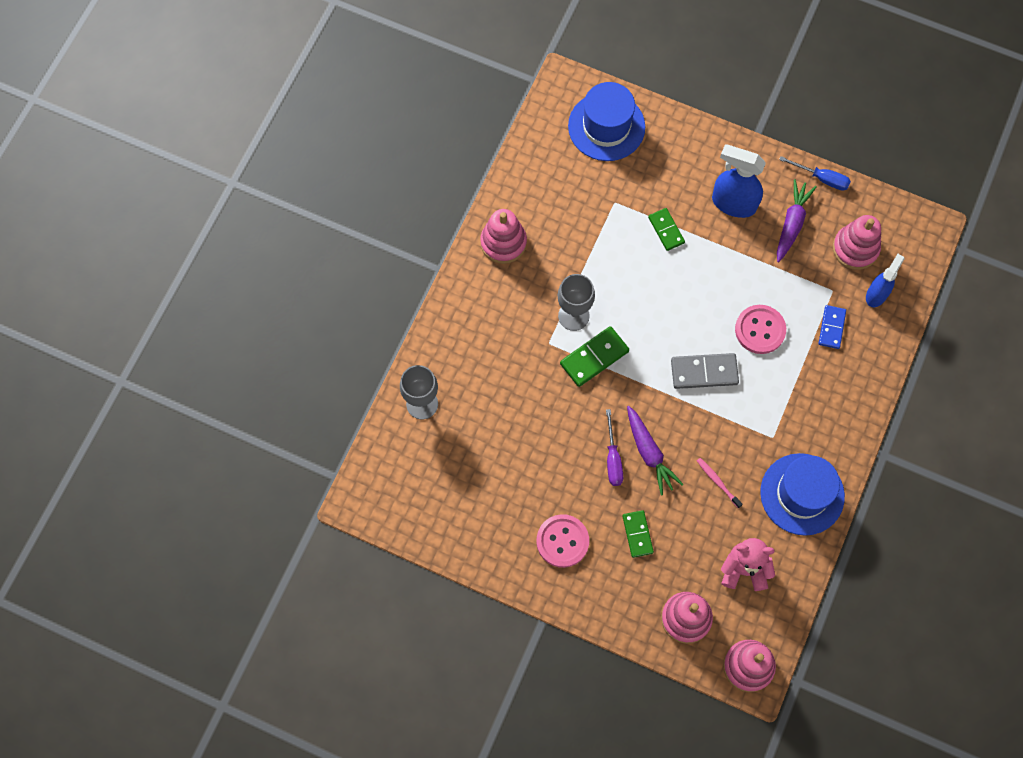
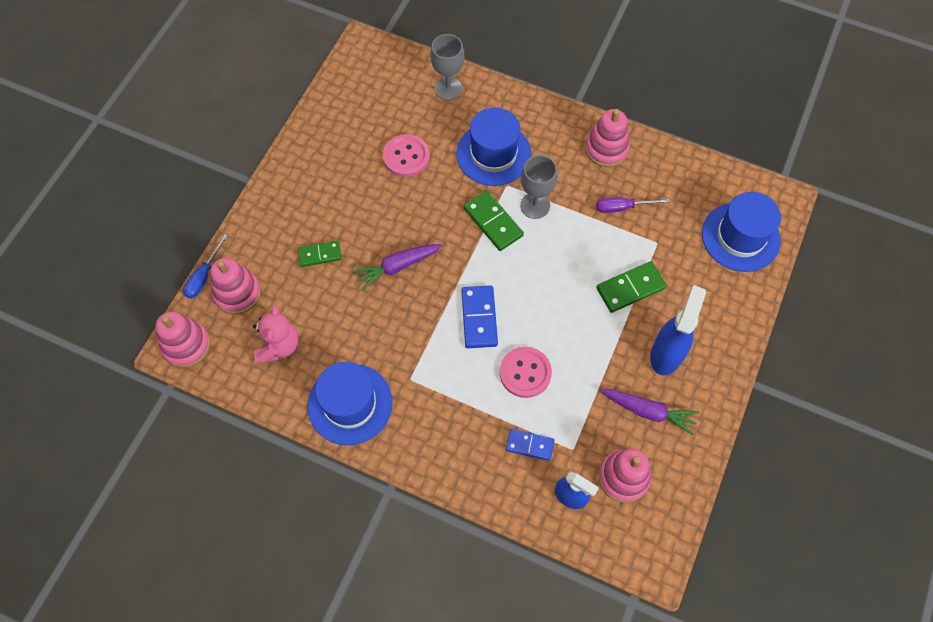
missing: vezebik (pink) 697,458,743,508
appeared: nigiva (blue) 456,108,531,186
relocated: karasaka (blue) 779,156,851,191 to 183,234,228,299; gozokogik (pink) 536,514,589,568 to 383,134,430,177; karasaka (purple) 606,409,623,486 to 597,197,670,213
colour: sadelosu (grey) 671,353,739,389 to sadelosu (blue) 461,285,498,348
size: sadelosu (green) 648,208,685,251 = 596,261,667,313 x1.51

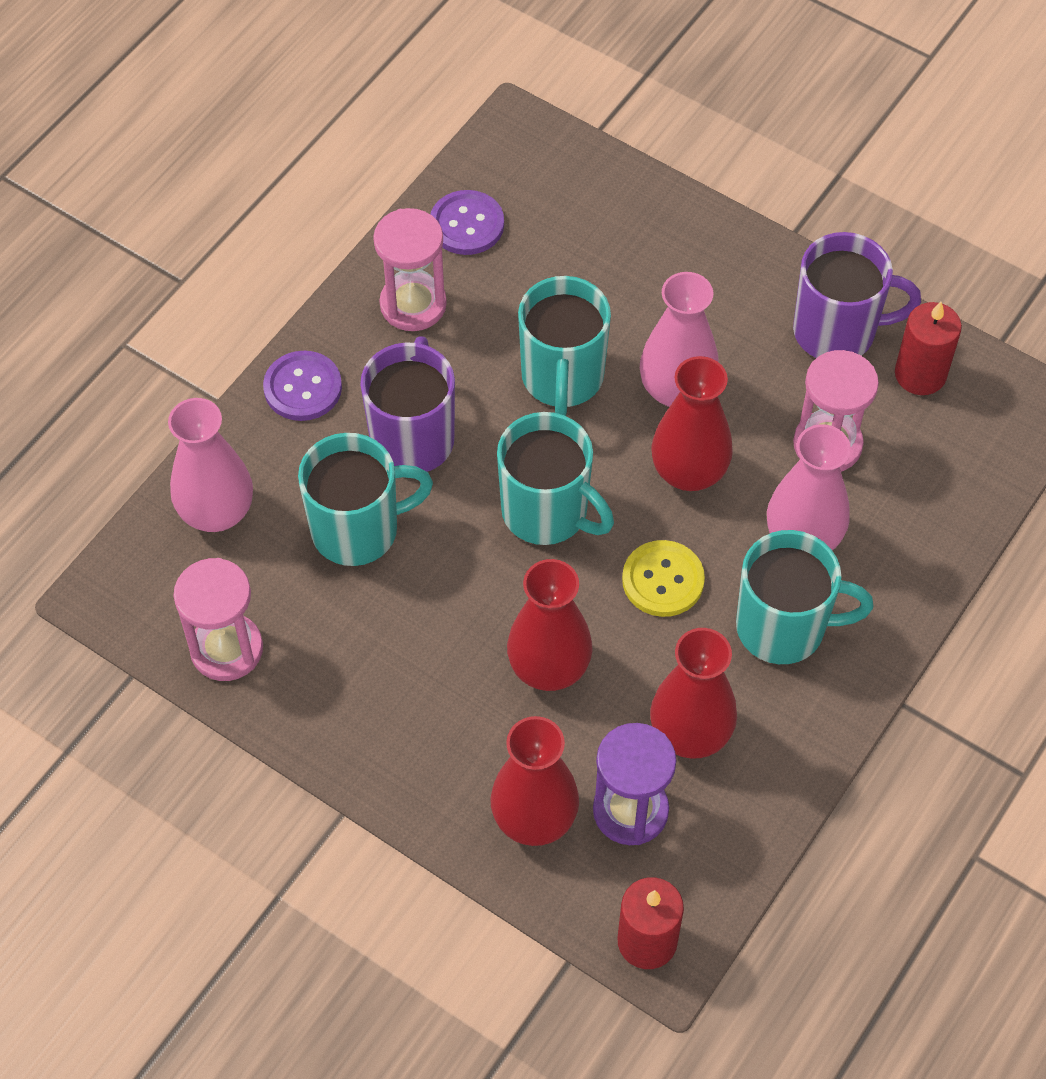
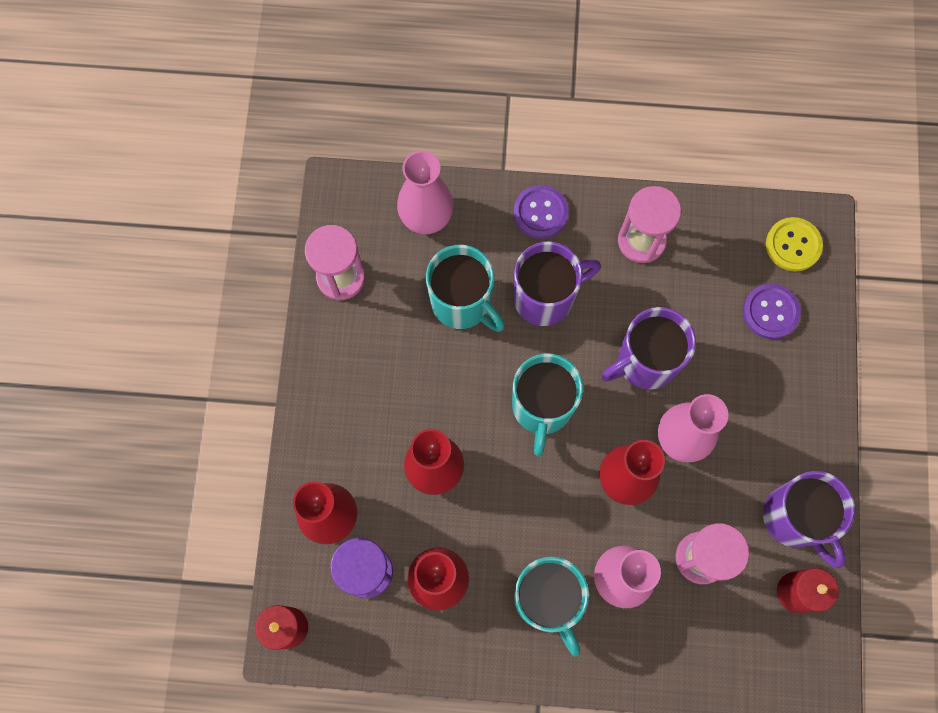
relocated: gozokogik (purple) 430,190,504,255 to 743,284,801,339; gozokogik (yellow) 622,540,705,617 to 766,217,823,272
colour: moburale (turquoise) 518,276,611,416 to moburale (purple) 601,307,696,390

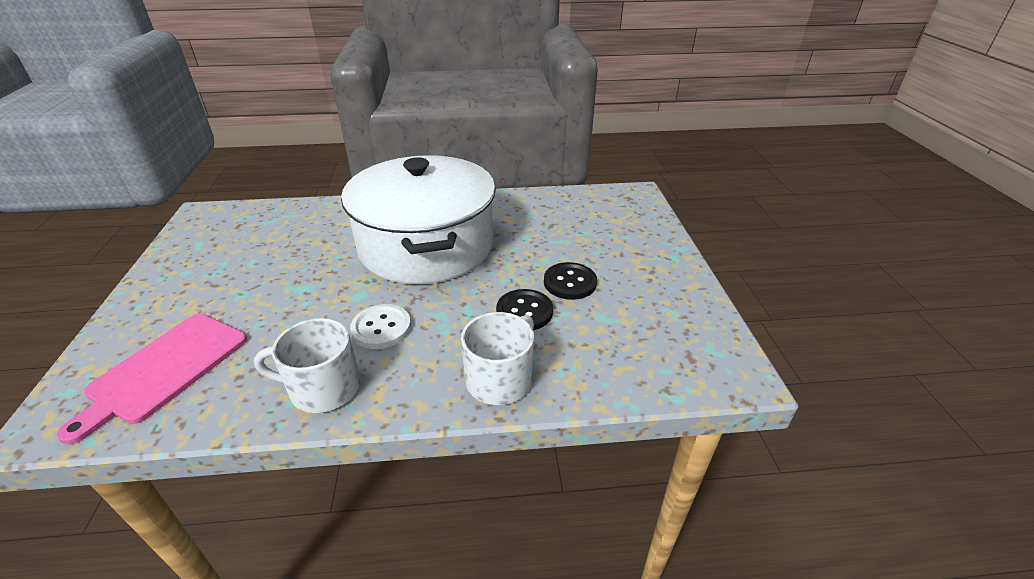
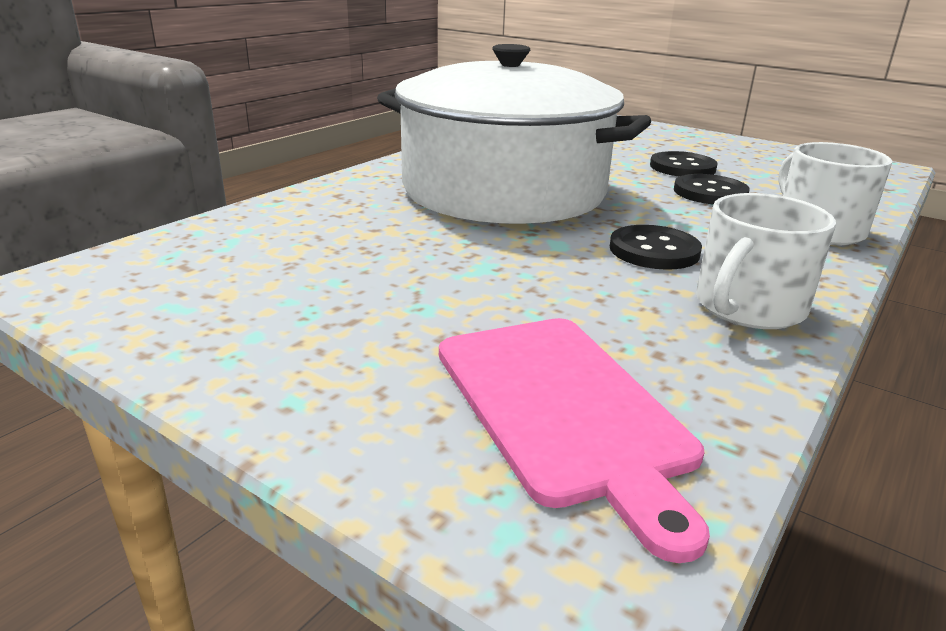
colour: gozokogik (white) 350,304,411,349 to gozokogik (black) 610,225,702,270

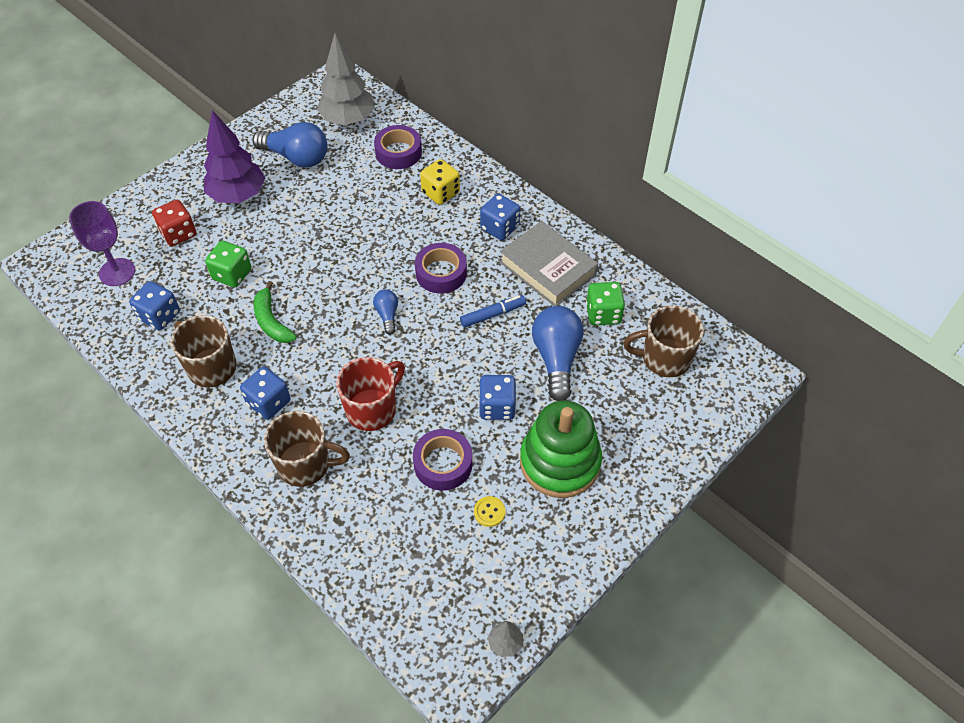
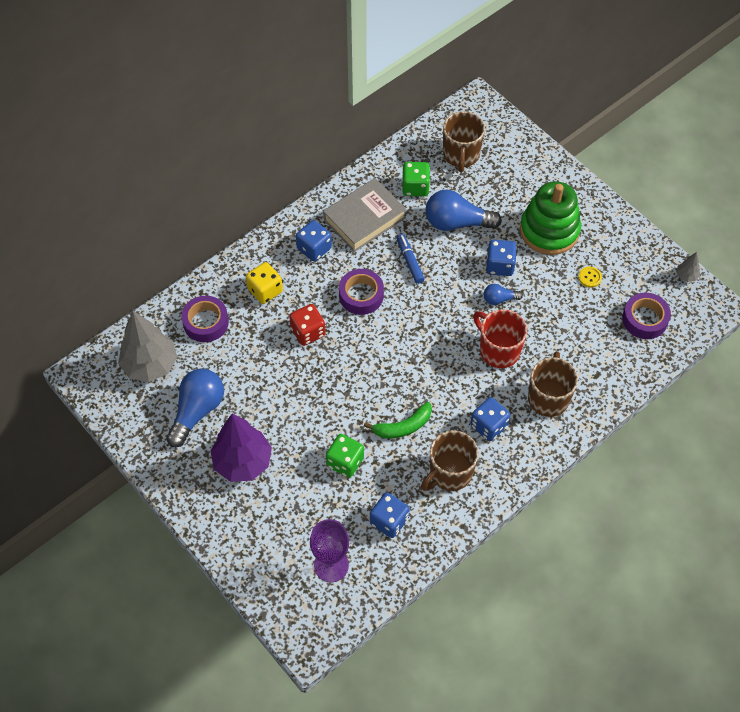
relocated: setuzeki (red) 152,200,196,246 to 289,304,326,346; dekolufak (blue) 373,289,398,335 to 484,284,523,305; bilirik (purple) 413,429,472,491 to 622,293,671,339

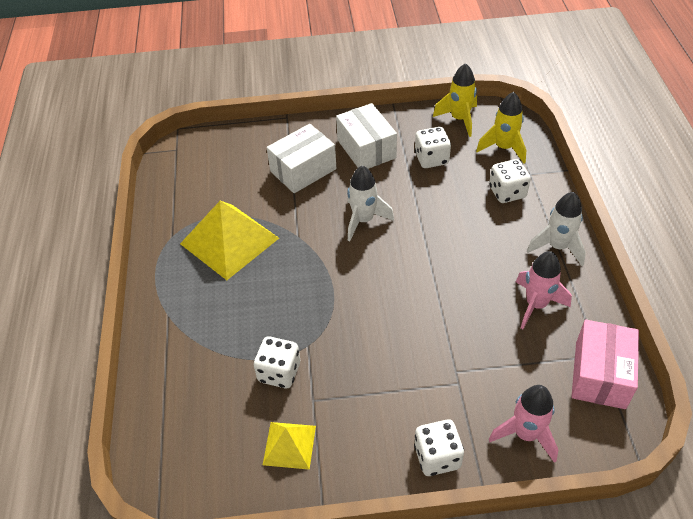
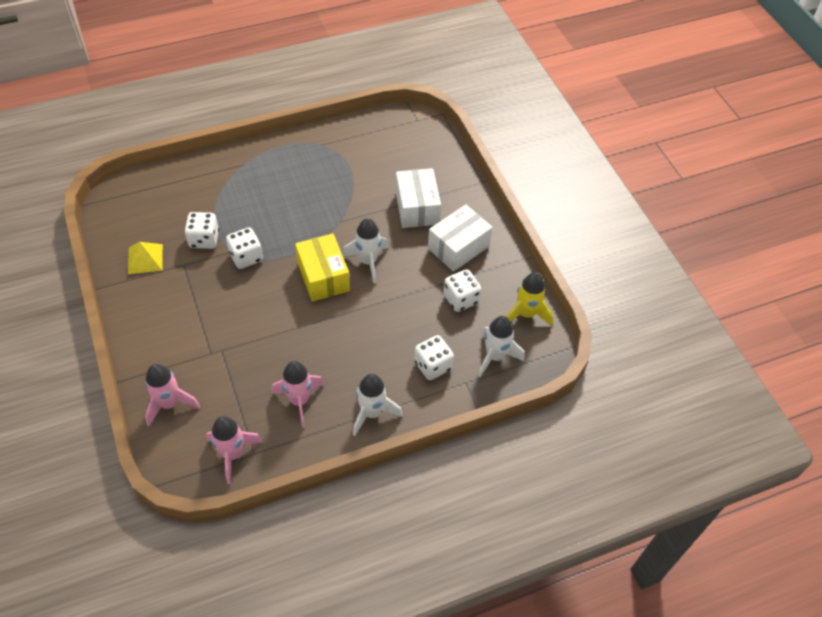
missing: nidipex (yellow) 180,201,279,280
appeared: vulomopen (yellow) 295,234,350,302
relocated: setuzeki (white) 414,420,464,476 to 226,227,263,269
exchanged: vulomopen (pink) 571,320,639,409 to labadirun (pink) 206,416,262,484
colour: labadirun (yellow) 476,92,526,163 to labadirun (white) 478,316,524,377
spun: vulomopen (white) 267,124,337,193 = 396,168,441,228 45 degrees clockwise

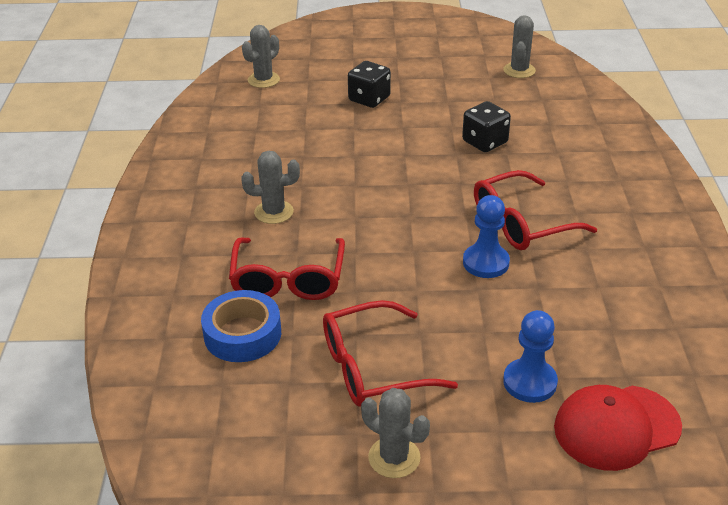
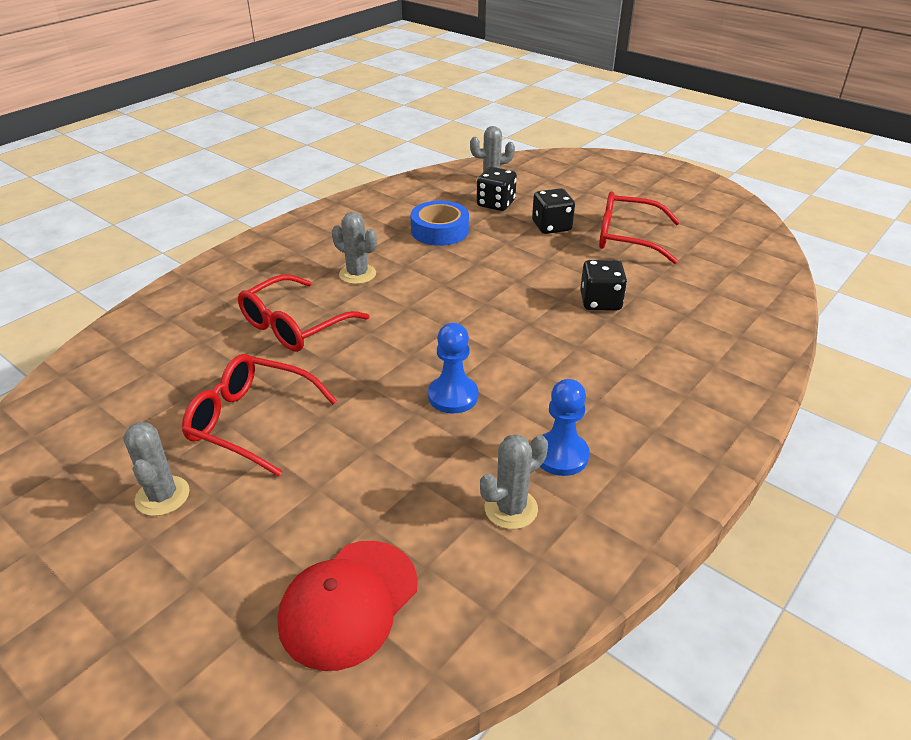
appeared: setuzeki (black) 477,167,517,211
relocated: bilirik (blue) 201,290,281,362 to 410,201,469,246; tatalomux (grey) 503,15,536,78 to 480,434,548,529; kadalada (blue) 503,310,558,403 to 540,379,589,476; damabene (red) 474,170,597,250 to 599,192,680,264
spun: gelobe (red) 554,385,682,471 = 278,541,418,671 75 degrees counterclockwise

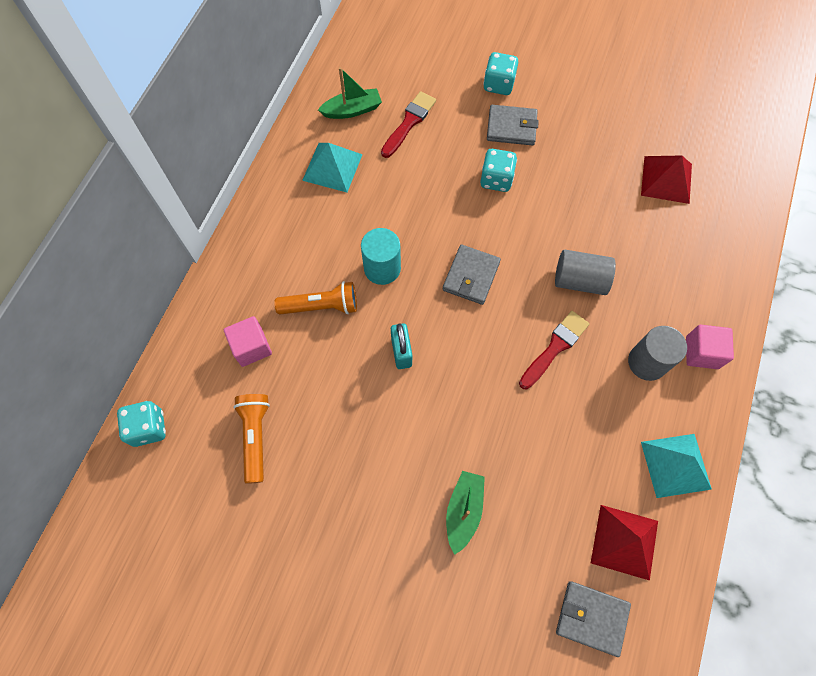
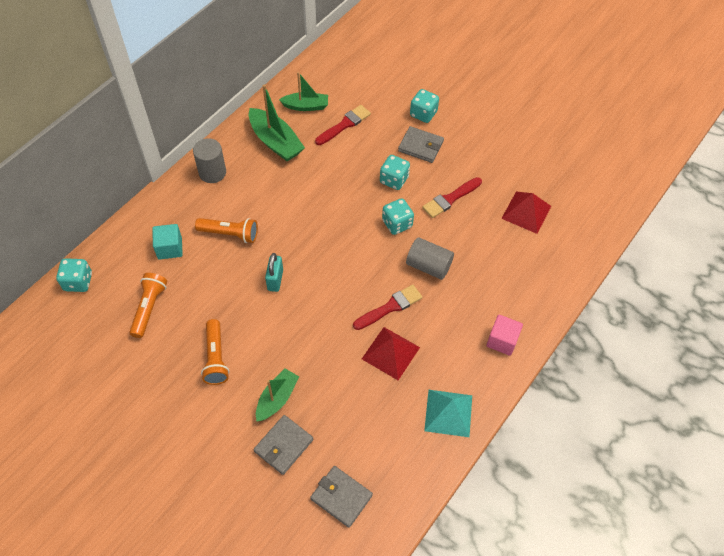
missing: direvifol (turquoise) 361,228,401,285
appeared: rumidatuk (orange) 201,319,229,385; setuzeki (turquoise) 382,198,414,235; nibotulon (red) 422,177,482,218
relocated: direvifol (grey) 628,326,687,381 to 193,138,226,183; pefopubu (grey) 443,245,501,305 to 253,415,313,475; nidipex (red) 591,505,658,581 to 362,327,420,380
exchanged: nidipex (turquoise) 302,143,363,192 to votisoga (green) 249,84,305,161
colour: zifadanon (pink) 224,316,272,367 to zifadanon (turquoise) 152,224,183,260

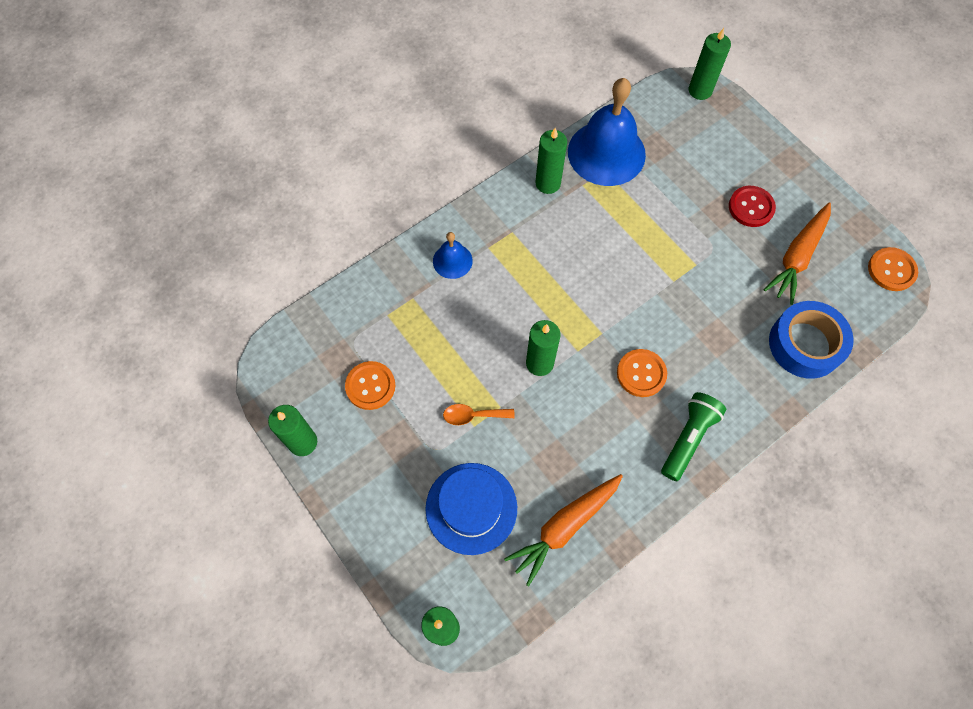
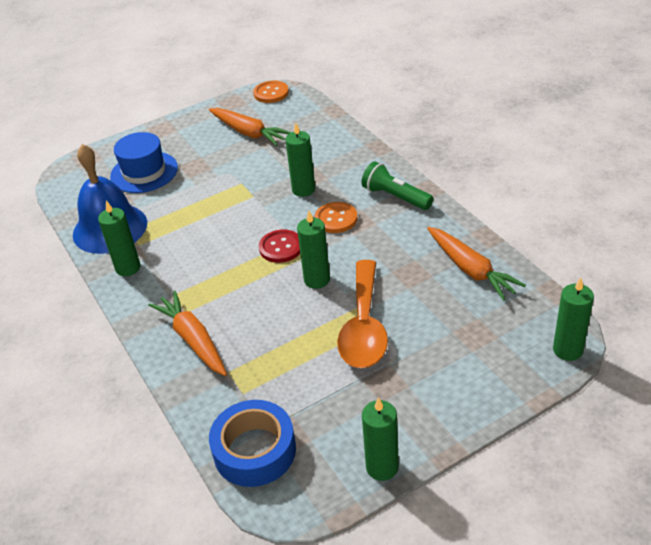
missing: gozokogik (orange) 345,361,395,410
relocated: nigiva (blue) 425,463,517,555 to 110,132,178,193; bilirik (blue) 769,301,854,379 to 209,400,296,487; gozokogik (red) 729,186,776,227 to 259,230,300,263; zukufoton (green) 689,28,731,100 to 285,122,315,197
exchanged: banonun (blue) 433,232,473,279 to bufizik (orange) 148,291,227,376
size: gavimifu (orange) 443,404,515,425 = 337,260,388,368 x2.24

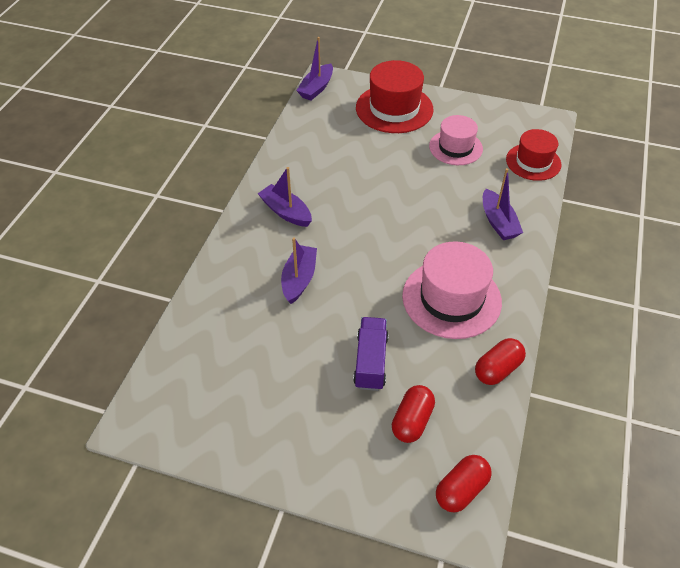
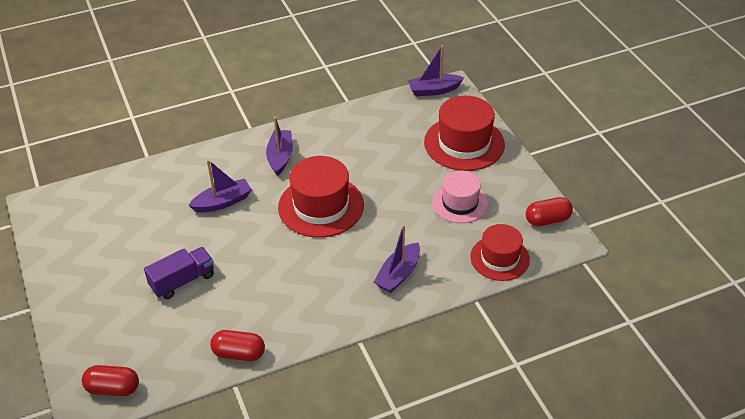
missing: nigiva (pink) 402,241,502,339
appeared: nigiva (red) 278,156,364,238
relocated: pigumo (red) 392,385,435,443 to 526,197,573,226

